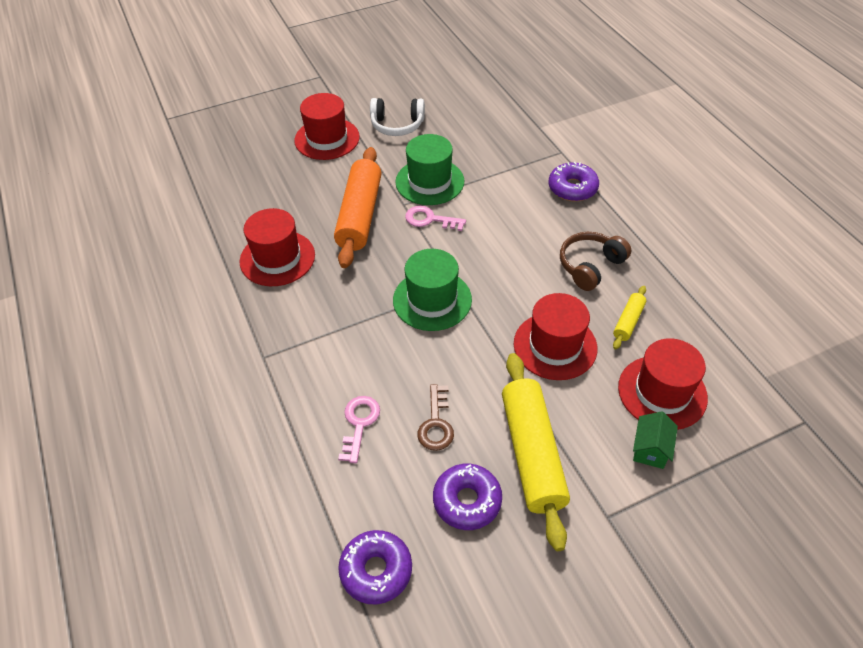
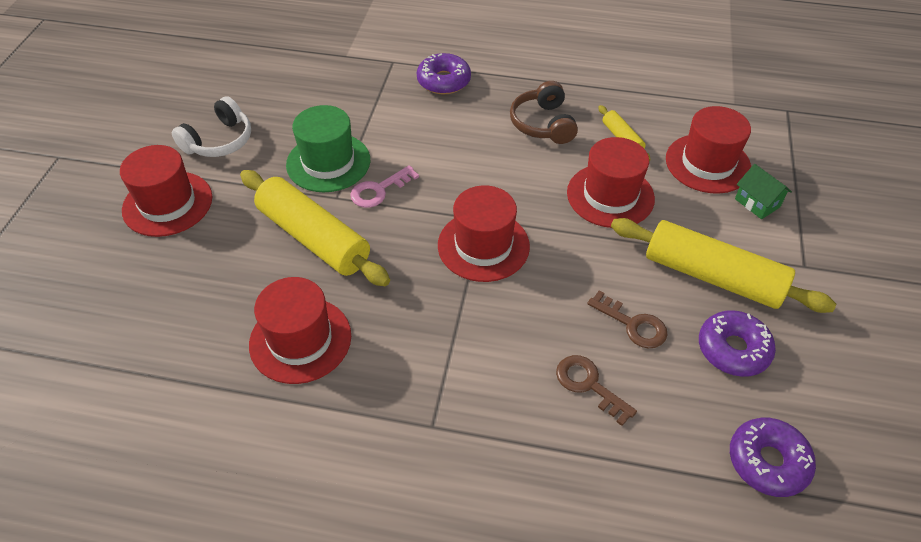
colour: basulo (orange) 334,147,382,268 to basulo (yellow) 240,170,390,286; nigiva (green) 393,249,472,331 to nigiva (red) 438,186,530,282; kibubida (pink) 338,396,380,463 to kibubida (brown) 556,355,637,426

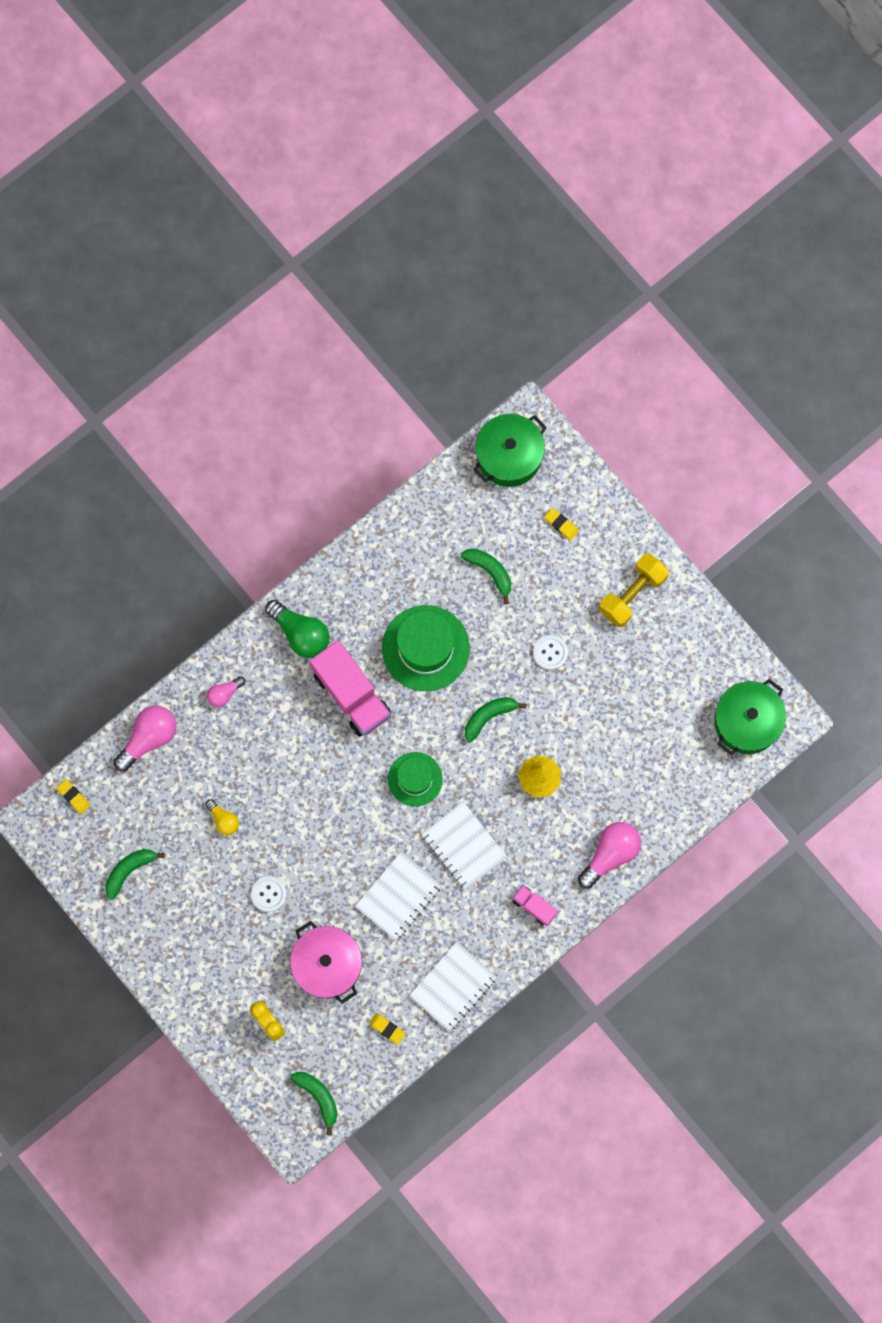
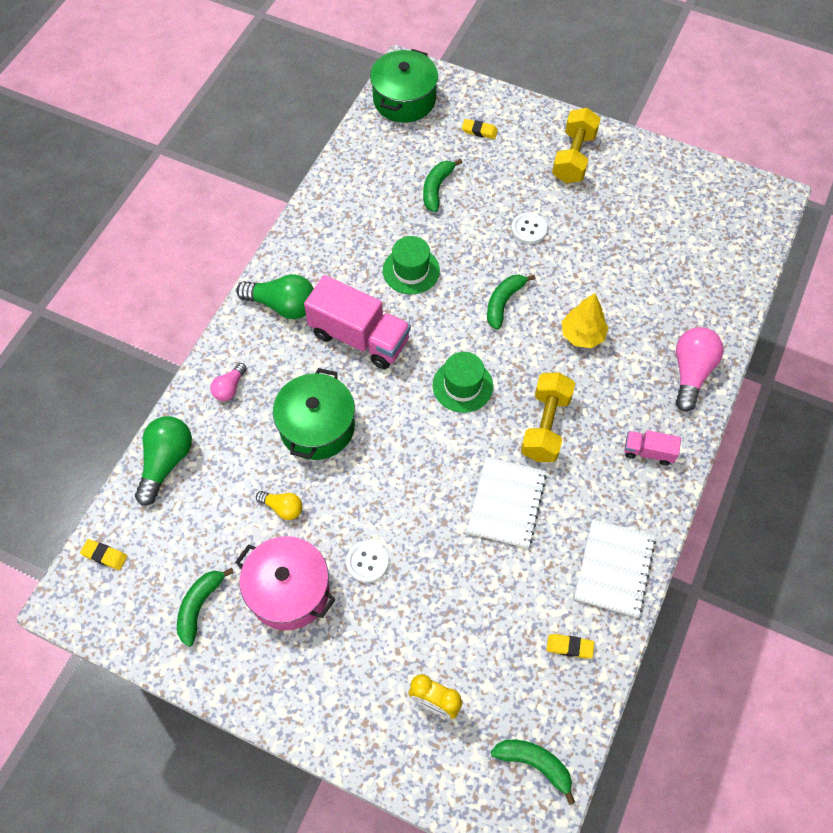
relocated: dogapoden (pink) 290,921,362,1004 to 235,536,336,630; dogapoden (green) 714,679,786,755 to 273,368,355,460
exchanged: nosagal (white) 421,801,507,890 to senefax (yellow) 521,372,575,462
colour: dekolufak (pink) 114,706,176,772 to dekolufak (green) 135,416,192,506
spun: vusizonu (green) 461,548,511,604 = 423,159,462,212 90 degrees counterclockwise
size: nigiva (green) 382,605,470,691 = 383,236,440,294 x0.62

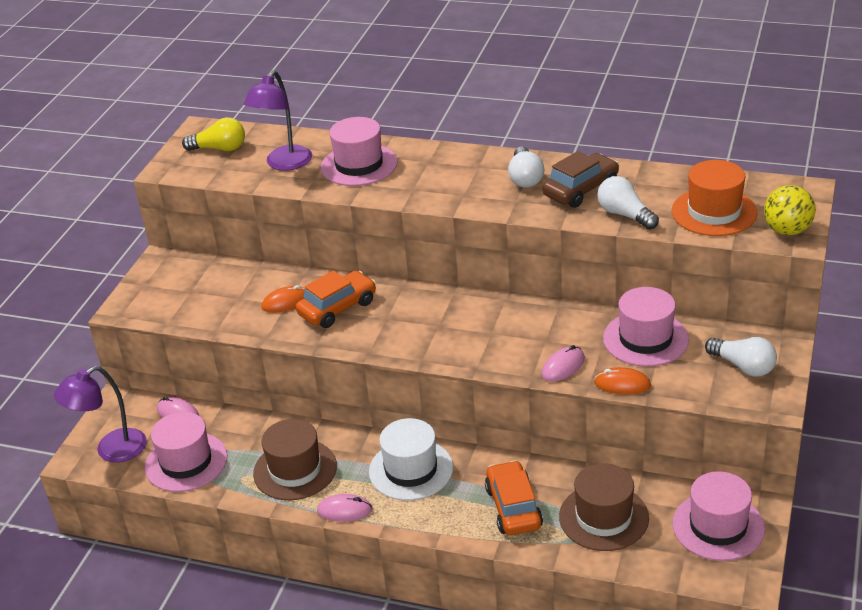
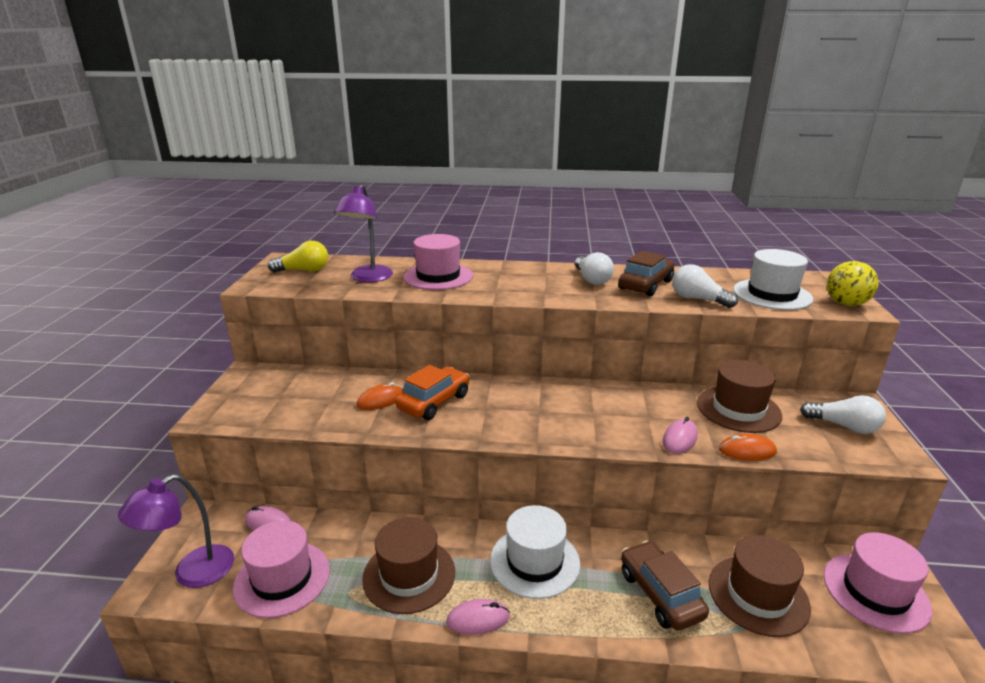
colour: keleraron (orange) 485,460,543,535 to keleraron (brown) 621,541,709,631; nigiva (pink) 603,287,689,367 to nigiva (brown) 697,360,782,433; nigiva (orange) 672,160,758,236 to nigiva (white) 733,249,814,310

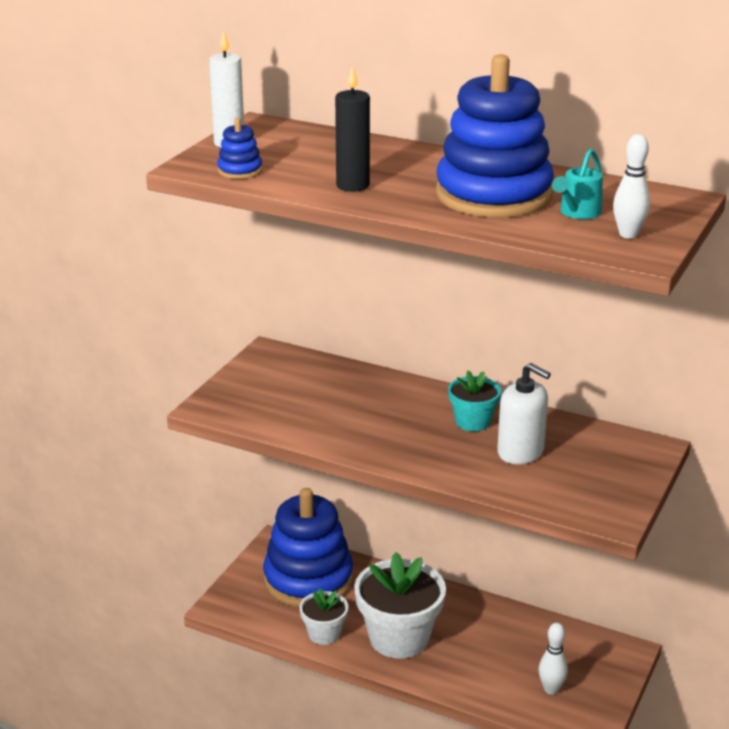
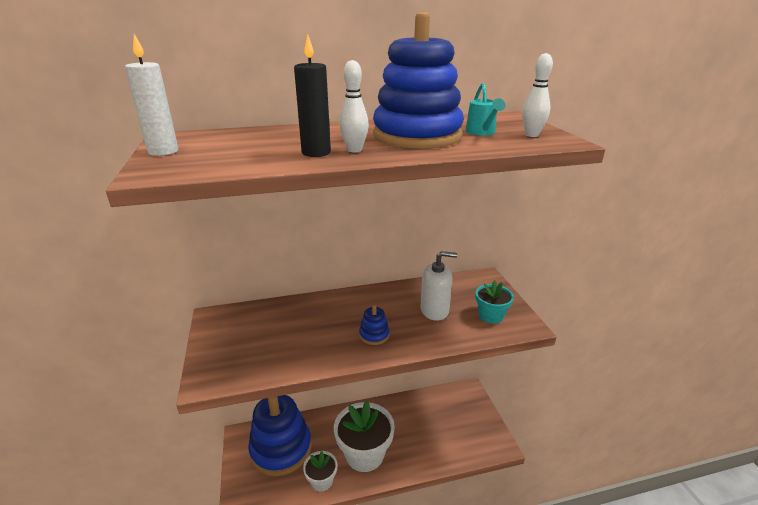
relocated: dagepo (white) 539,623,568,695 to 340,60,369,153; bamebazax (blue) 217,118,263,179 to 359,305,389,345; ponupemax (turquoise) 448,371,501,432 to 475,280,514,324

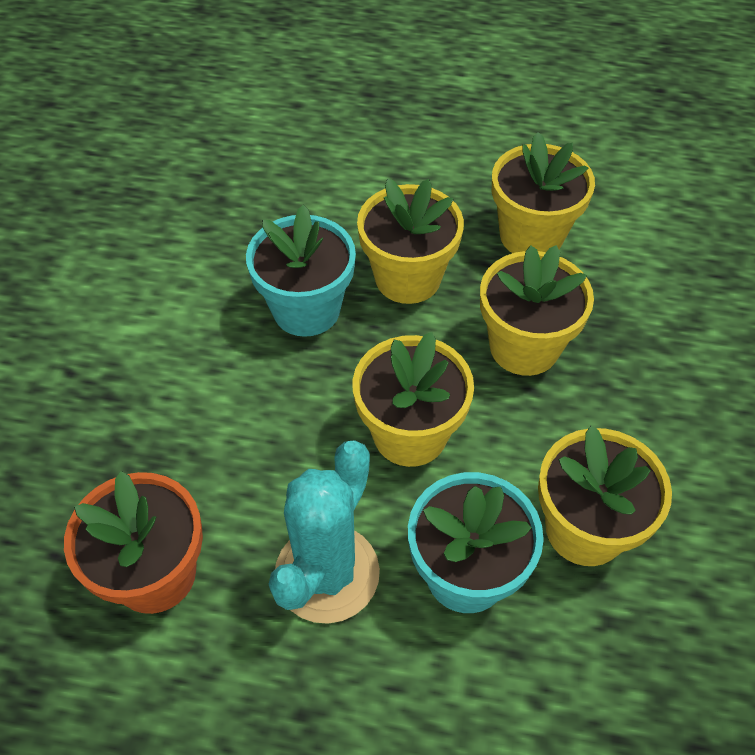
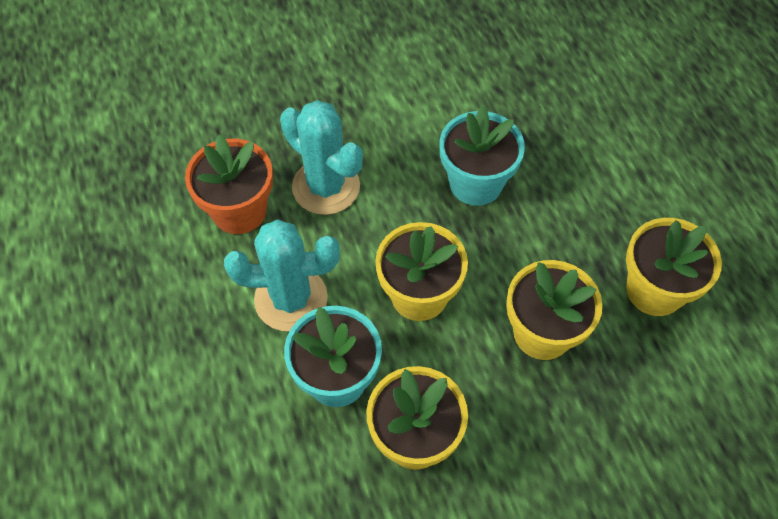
missing: ponupemax (yellow) 357,178,464,304
appeared: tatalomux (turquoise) 280,100,363,215

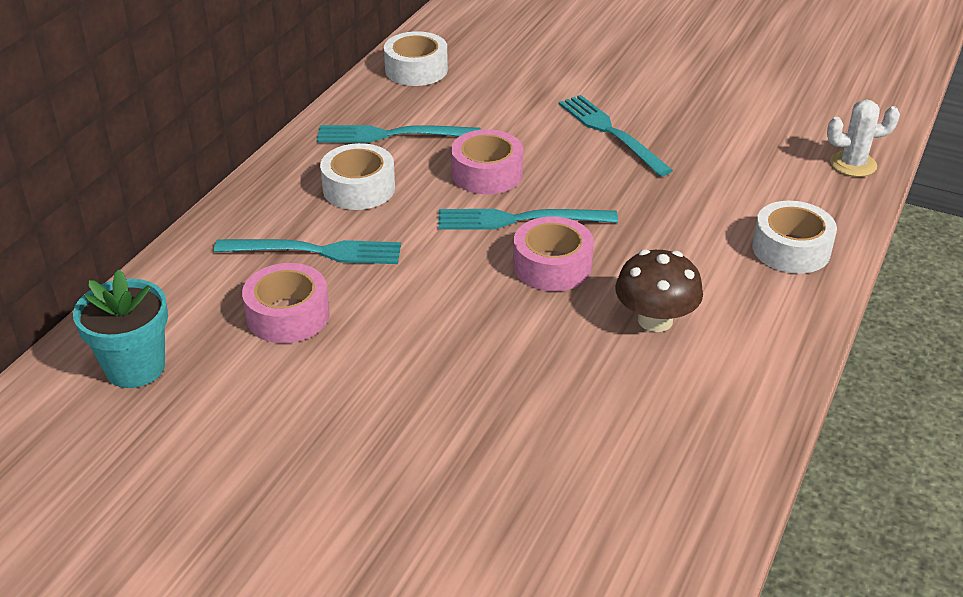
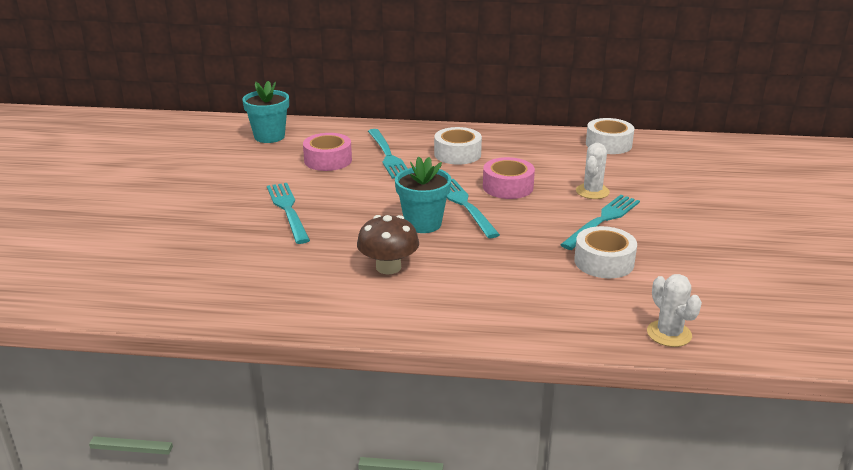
appeared: tatalomux (white) 576,143,610,199
relocated: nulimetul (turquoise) 317,125,480,143 to 267,183,310,244; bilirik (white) 752,201,837,274 to 574,226,637,278
exchanged: bilirik (pink) 513,216,594,291 to ponupemax (turquoise) 395,157,451,233

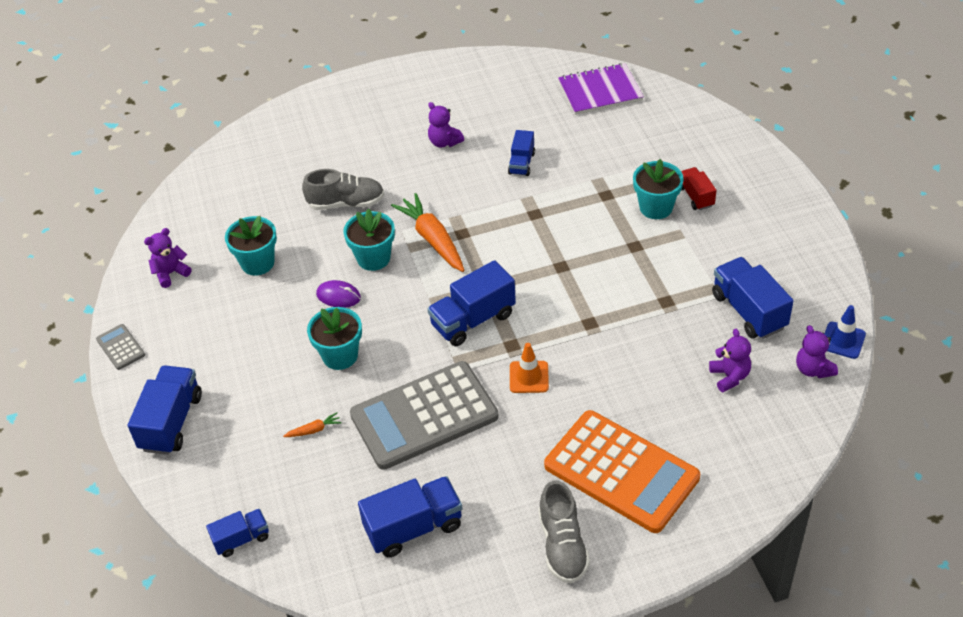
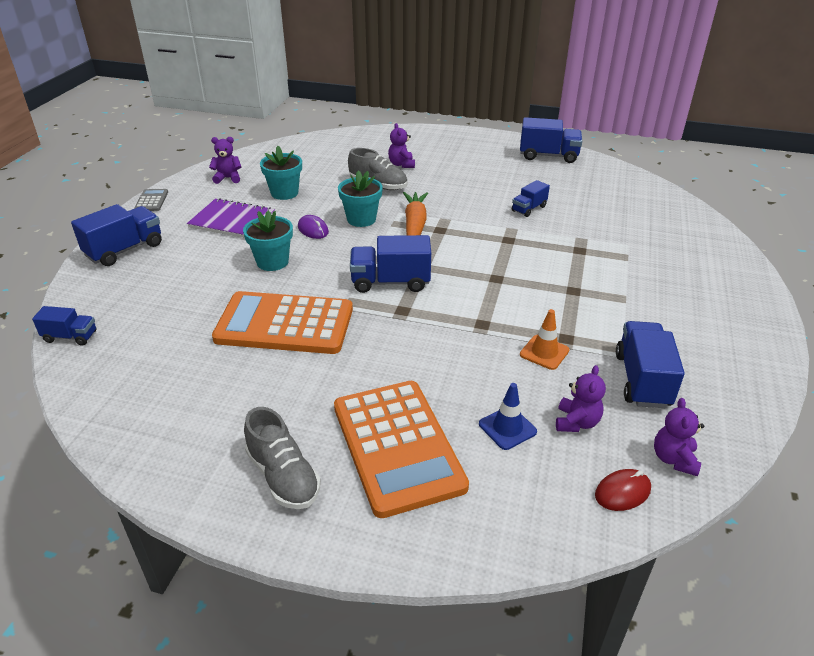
missing: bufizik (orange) 283,412,342,437; ponupemax (turquoise) 633,159,684,219; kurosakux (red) 681,167,717,210
appeared: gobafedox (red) 595,469,651,511
relocated: nosagal (purple) 558,63,644,115 to 187,198,275,238; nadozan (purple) 428,102,464,147 to 388,123,415,168; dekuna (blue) 824,305,866,359 to 479,383,537,450; kurosakux (blue) 358,476,463,557 to 520,117,582,163; dekuna (orange) 510,343,549,393 to 520,309,570,370
colour: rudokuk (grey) 350,361,498,470 to rudokuk (orange) 212,291,353,354
spun: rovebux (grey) 539,480,590,583 = 244,407,321,509 60 degrees counterclockwise

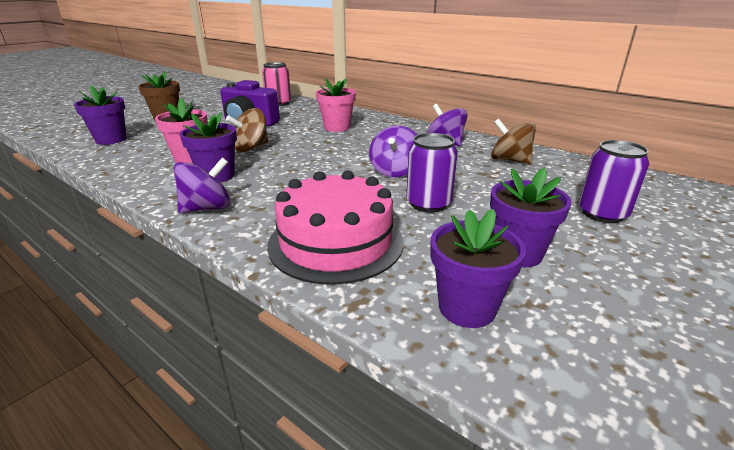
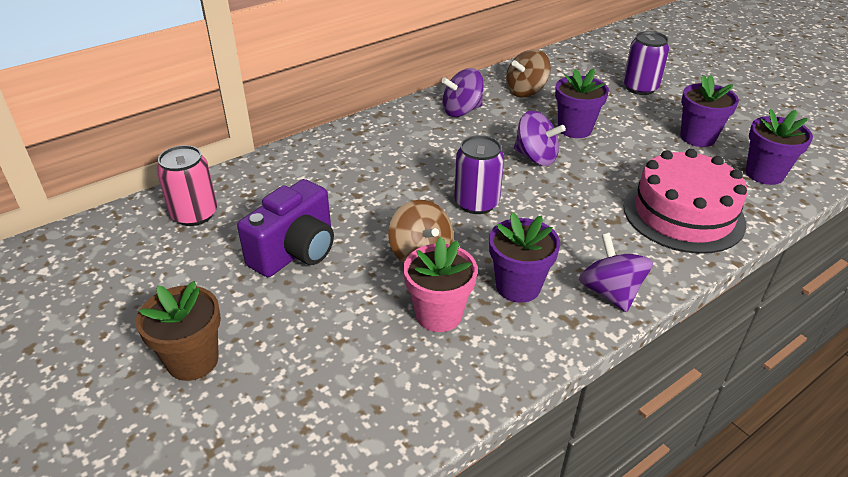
missing: ponupemax (pink) 316,78,356,132
relocated: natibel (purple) 406,133,458,213 to 454,135,504,214; ponupemax (purple) 74,86,127,145 to 555,68,609,138

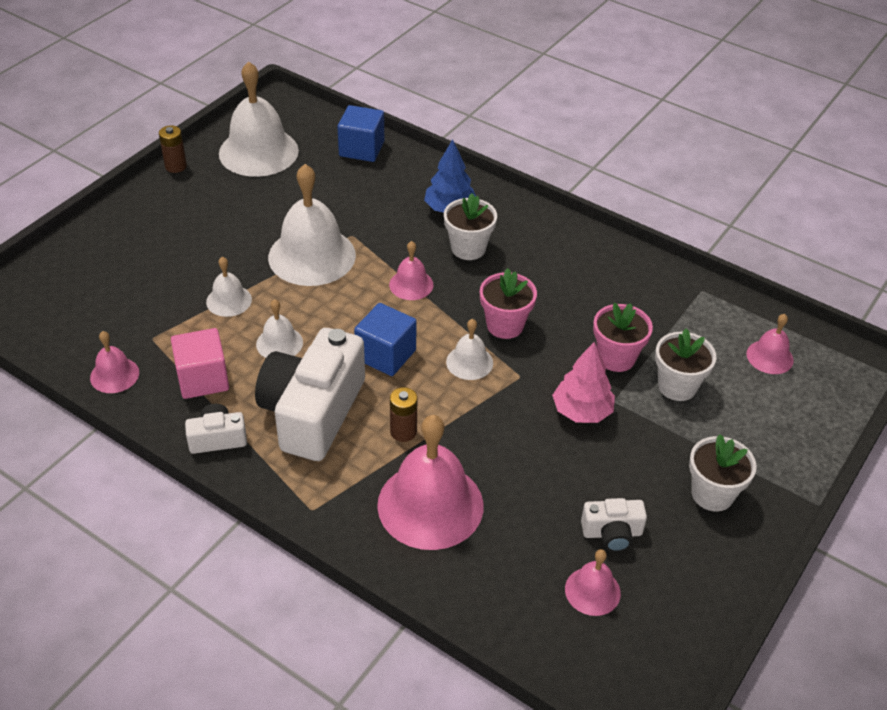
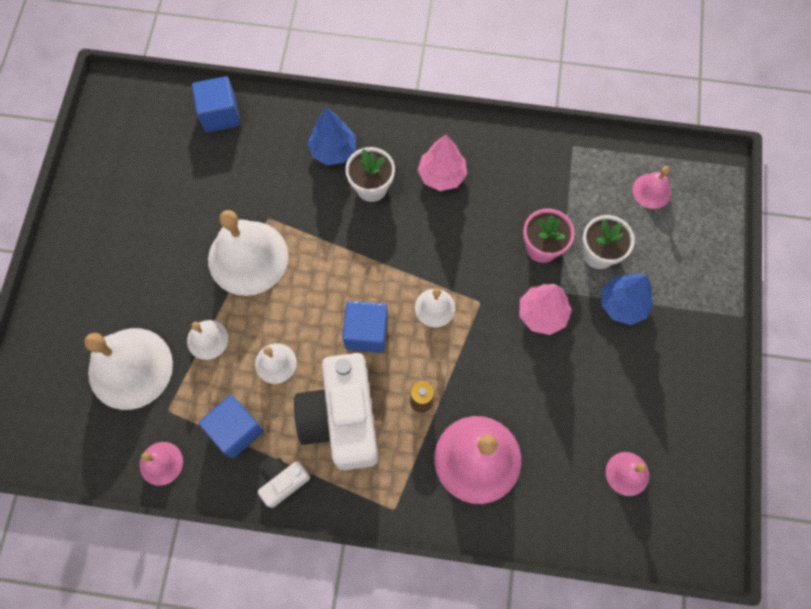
missing: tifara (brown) 159,126,187,173; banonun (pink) 389,241,433,300; ponupemax (pink) 480,268,537,339; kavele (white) 581,498,647,552; ponupemax (white) 689,434,757,511
appeared: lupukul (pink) 418,134,467,191; lupukul (blue) 601,274,654,325
relocated: banonun (white) 219,61,299,177 to 84,328,173,410
colour: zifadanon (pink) 171,328,229,399 to zifadanon (blue) 199,395,264,459

